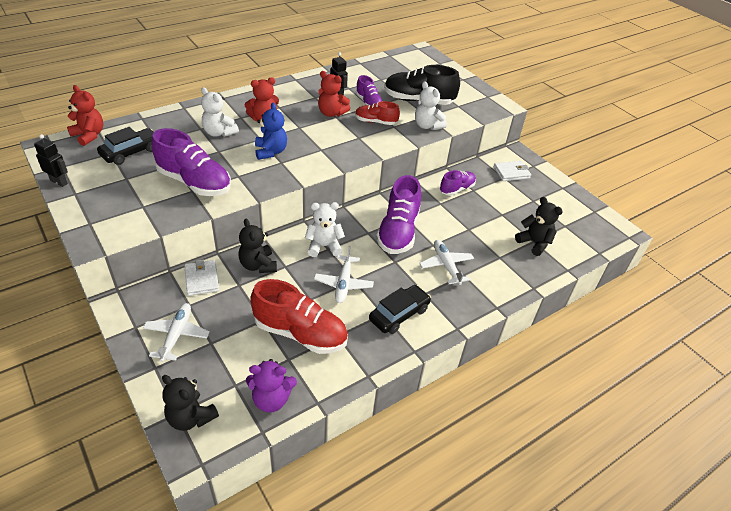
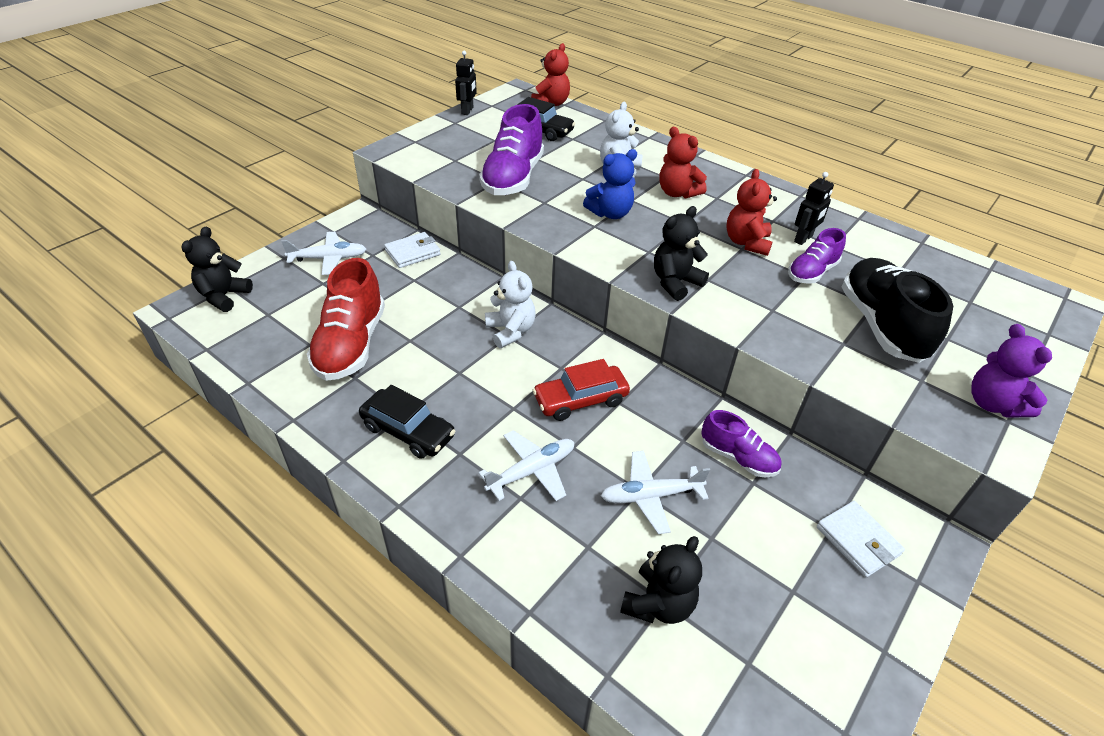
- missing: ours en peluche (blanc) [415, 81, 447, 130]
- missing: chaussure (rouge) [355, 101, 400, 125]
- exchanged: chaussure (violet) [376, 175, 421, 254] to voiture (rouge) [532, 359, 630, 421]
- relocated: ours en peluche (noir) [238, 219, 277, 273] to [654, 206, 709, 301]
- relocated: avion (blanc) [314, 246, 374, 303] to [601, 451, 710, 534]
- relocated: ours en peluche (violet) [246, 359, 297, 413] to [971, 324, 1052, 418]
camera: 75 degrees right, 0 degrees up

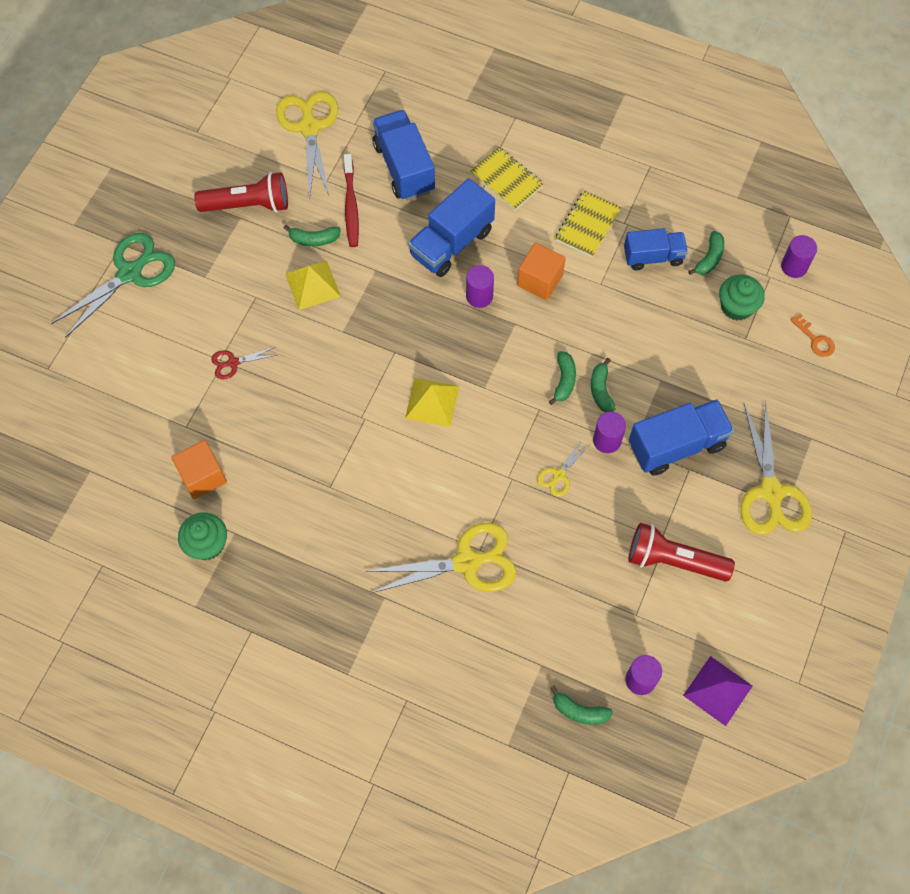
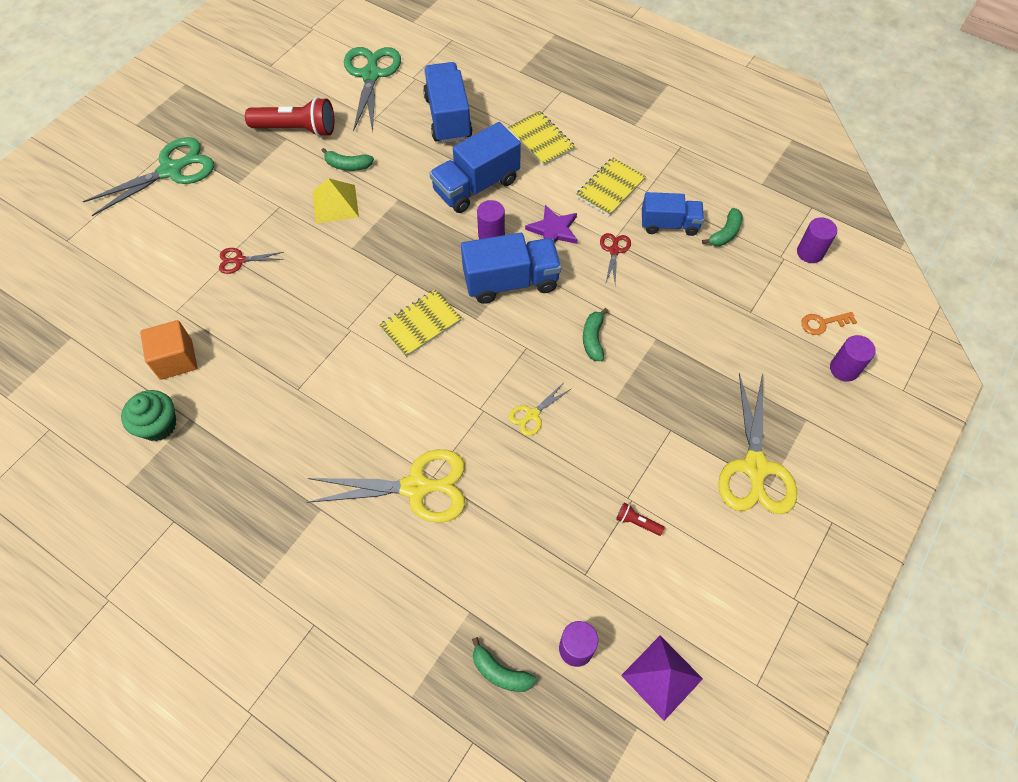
- colour: ciseaux (jaune) [276, 91, 338, 198] to ciseaux (vert) [344, 47, 401, 133]
- missing: brosse à dents (rouge) [344, 154, 359, 247]
- exchanged: cube (orange) [517, 243, 566, 300] to étoile (violet) [525, 205, 578, 244]
- missing: muffin (vert) [719, 274, 765, 321]
- spun: clé (orange) [791, 313, 835, 357] = [801, 312, 857, 335] 105 degrees clockwise
- missing: banane (vert) [549, 351, 576, 405]
- exchanged: pyramide (jaune) [405, 378, 459, 427] to carnet (jaune) [379, 290, 462, 357]
- relocated: camion (bleu) [629, 399, 734, 476] to [461, 233, 562, 304]
- relocated: cylindre (violet) [593, 412, 626, 453] to [830, 335, 876, 382]
- size: lampe de poche (rouge) [629, 523, 735, 581] = [616, 502, 665, 536] x0.42
- appeared: ciseaux (rouge) [600, 233, 631, 285]
camera: 10 degrees right, 5 degrees down

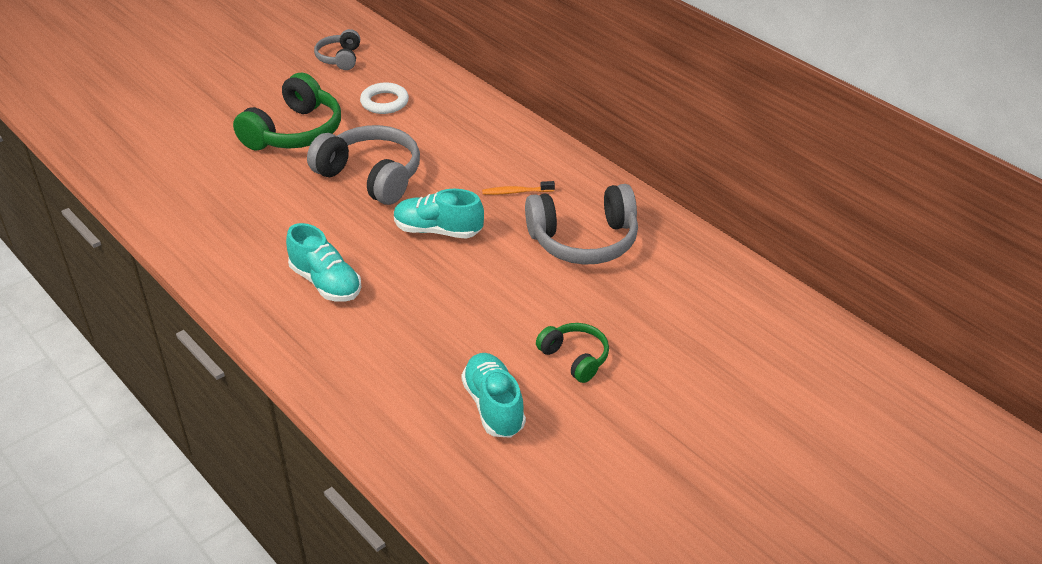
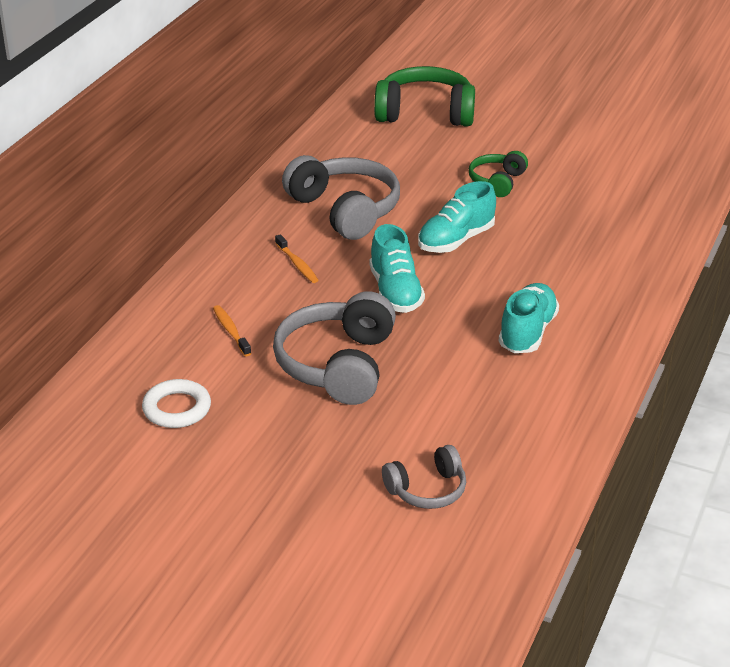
- relocated: casque audio (gris) [314, 29, 360, 70] to [382, 445, 466, 509]
- relocated: casque audio (vert) [233, 73, 341, 150] to [374, 66, 475, 127]
- relocated: chaussure (turquoise) [461, 353, 526, 438] to [418, 181, 496, 253]
- appeared: brosse à dents (orange) [213, 305, 252, 357]
camera: 115 degrees left, 5 degrees down

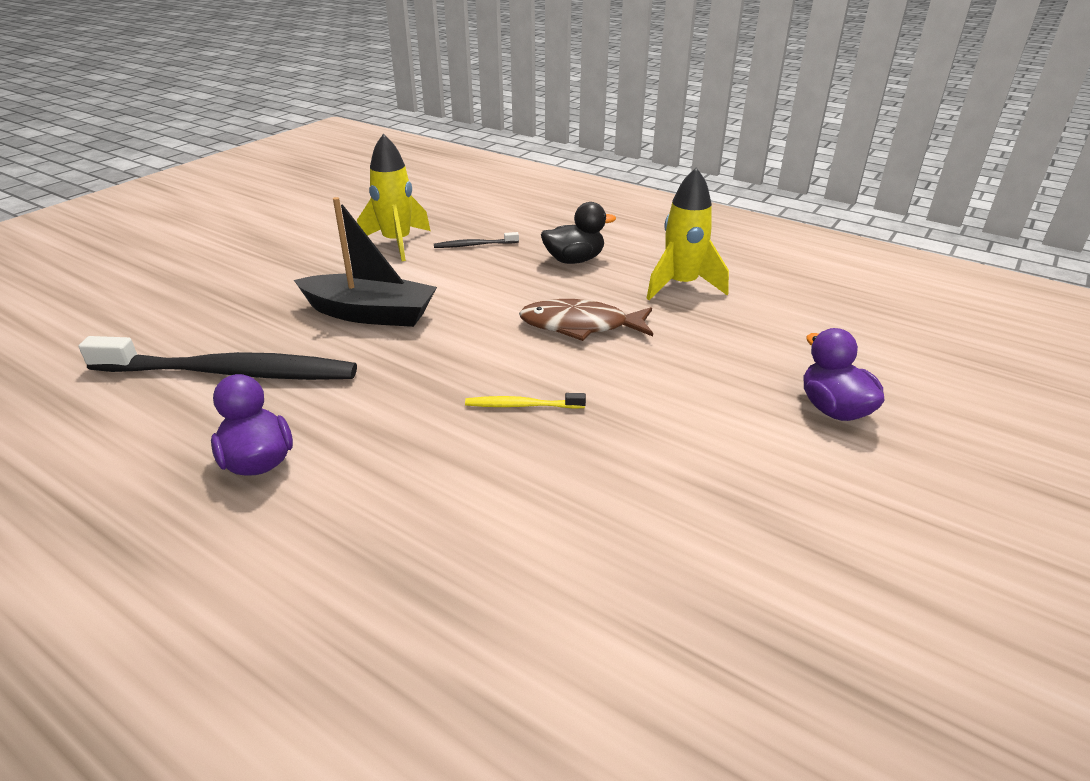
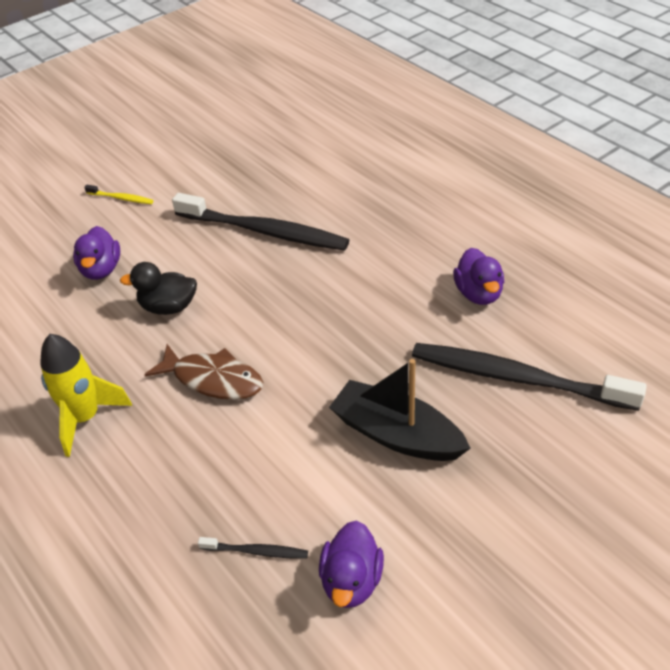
- exchanged: fusée (jaune) [357, 134, 430, 261] to canard (violet) [319, 521, 384, 608]
- relocated: canard (noir) [541, 202, 616, 264] to [120, 262, 197, 315]
- relocated: brosse à dents (jaune) [465, 393, 586, 409] to [84, 185, 154, 204]
- appeared: brosse à dents (noir) [172, 193, 349, 251]
camera: 160 degrees left, 10 degrees up

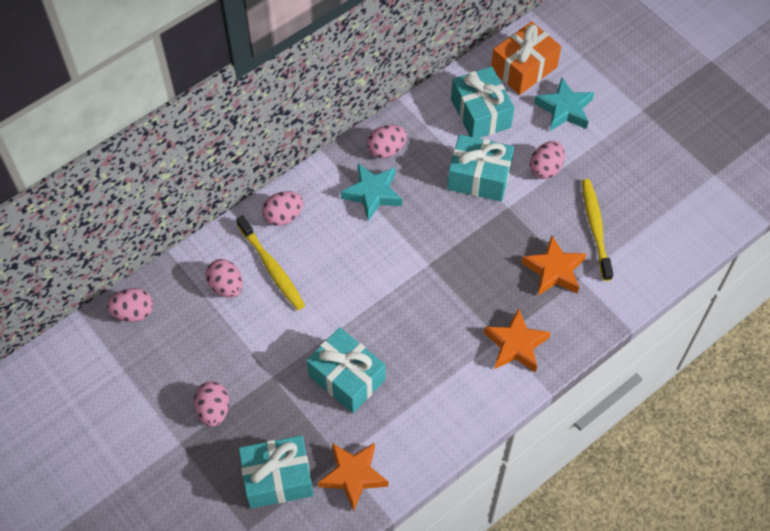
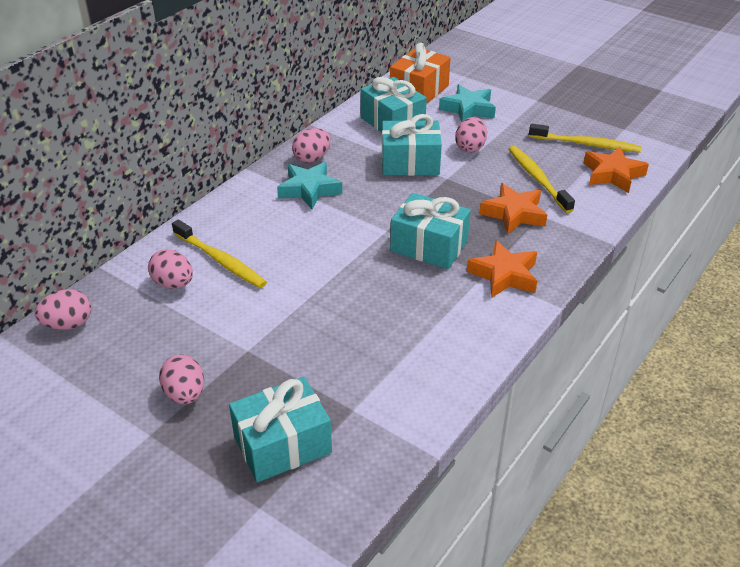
- missing: œuf (rose) [262, 191, 304, 226]
- relocated: cadeau (turquoise) [306, 327, 385, 413] to [390, 193, 471, 269]
- relocated: étoile (orange) [318, 443, 389, 512] to [584, 147, 649, 193]
- appeared: brosse à dents (jaune) [529, 124, 641, 153]
camera: 15 degrees left, 20 degrees down

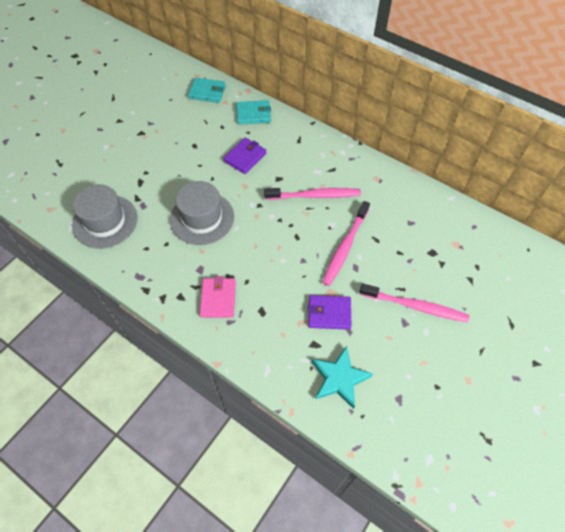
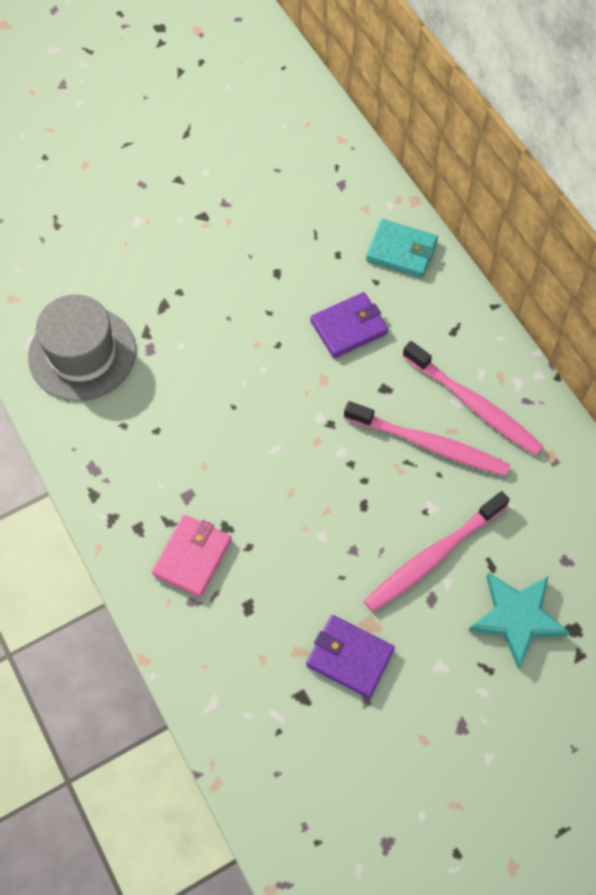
- missing: portefeuille (turquoise) [188, 78, 226, 103]
- missing: chapeau (gris) [170, 181, 234, 245]
- relocated: brosse à dents (rose) [359, 283, 469, 322] to [403, 341, 544, 455]
- relocated: étoile (turquoise) [312, 346, 373, 409] to [469, 572, 570, 669]
camera: 25 degrees right, 5 degrees up

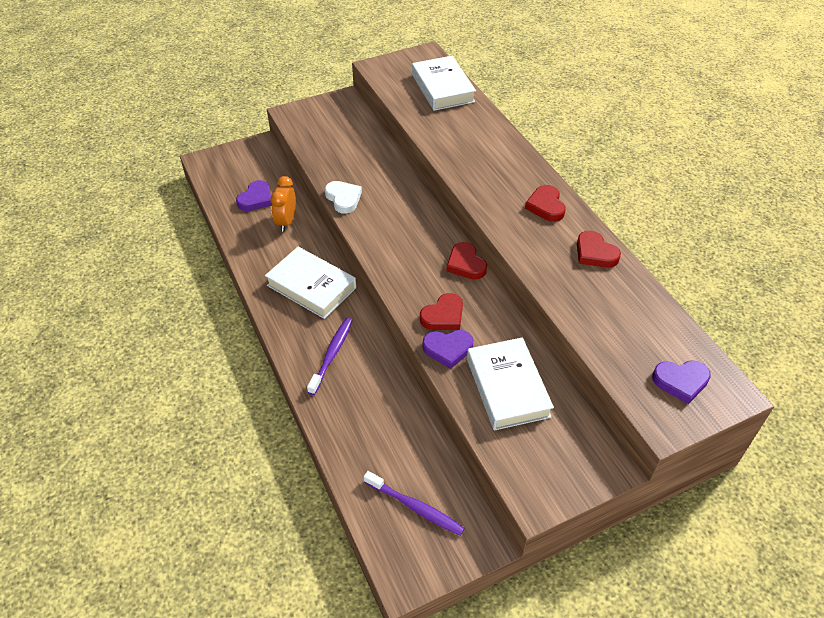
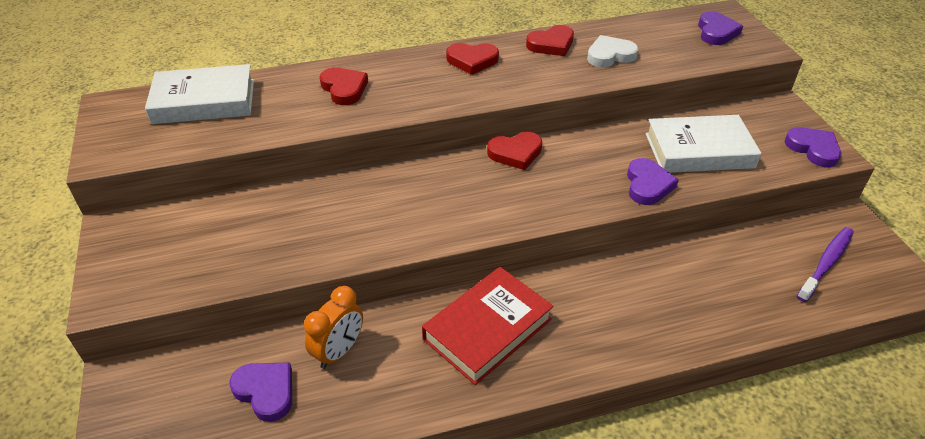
- spun: réveil (orange) [270, 176, 296, 232] = [304, 286, 363, 369] 75 degrees counterclockwise
- relocated: cœur (blanc) [325, 181, 362, 214] to [587, 35, 638, 67]
- colour: livre (blanc) [265, 247, 356, 319] to livre (rouge) [422, 267, 554, 385]
- relocated: cœur (rouge) [420, 293, 463, 330] to [320, 67, 368, 105]
- missing: brosse à dents (violet) [307, 318, 353, 395]
- appeared: cœur (violet) [785, 127, 841, 167]
camera: 80 degrees left, 5 degrees down

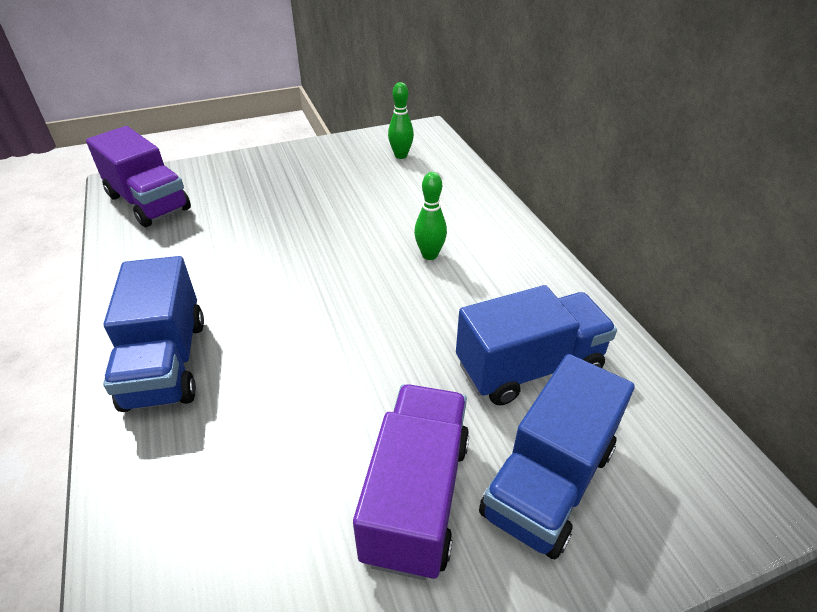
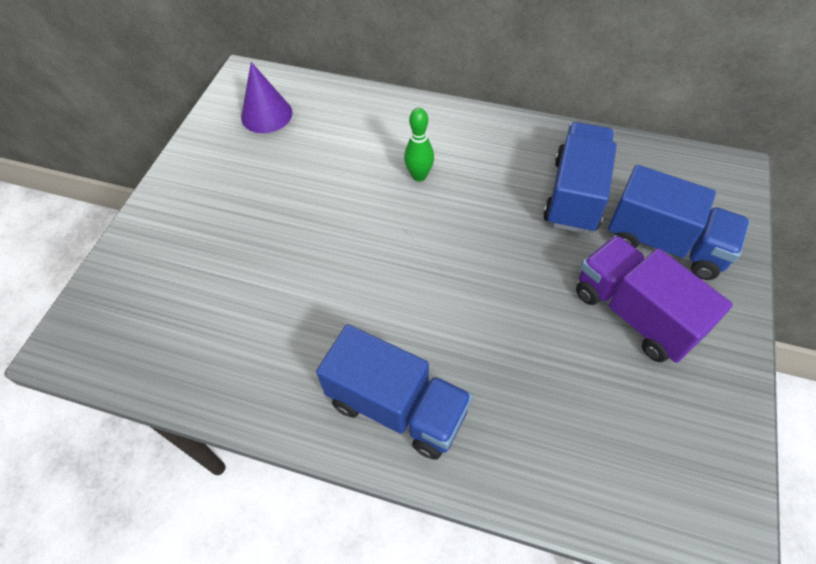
- exchanged: quille (vert) [388, 82, 414, 159] to cône (violet) [241, 62, 293, 133]
- missing: camion (violet) [86, 126, 191, 227]
- spun: camion (bleu) [479, 354, 635, 560] = [608, 165, 750, 280] 45 degrees counterclockwise
camera: 50 degrees left, 15 degrees up

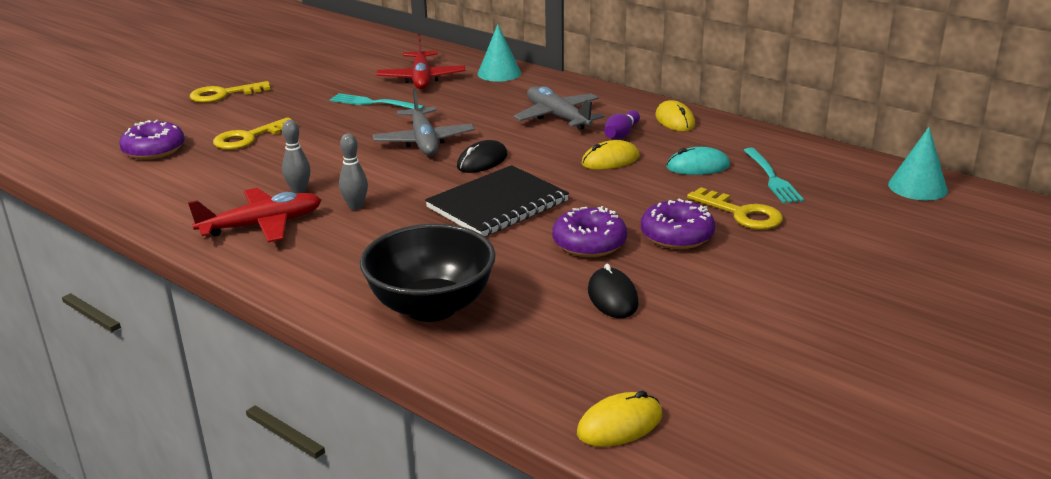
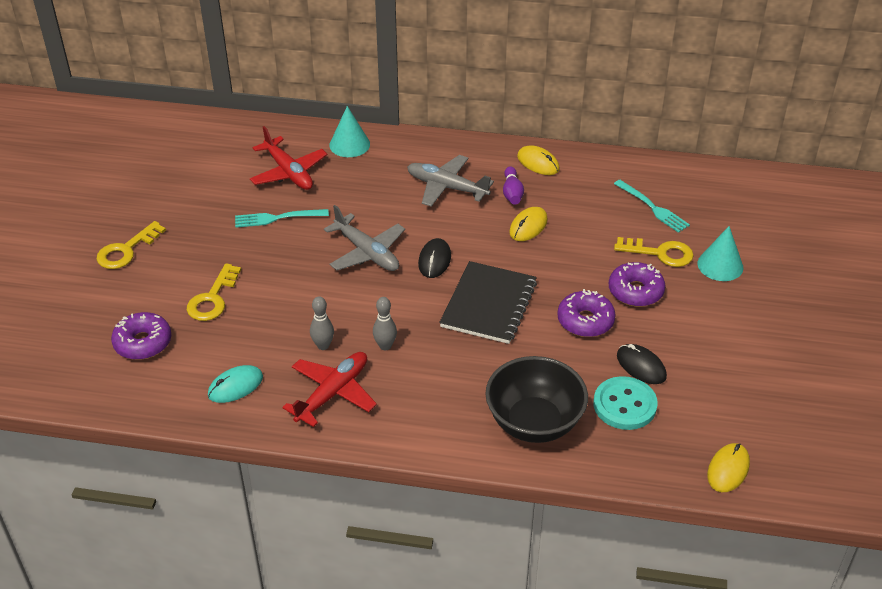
- relocated: cône (turquoise) [888, 127, 948, 200] to [698, 226, 743, 281]
- relocated: souris (turquoise) [666, 147, 730, 175] to [208, 365, 263, 403]
- appeared: bouton (turquoise) [593, 376, 658, 430]
camera: 30 degrees left, 15 degrees up

